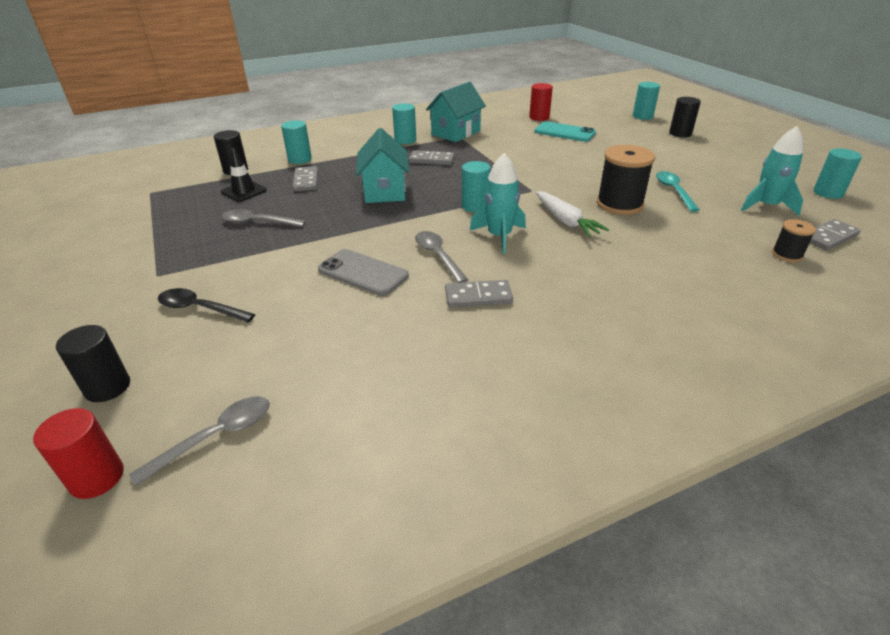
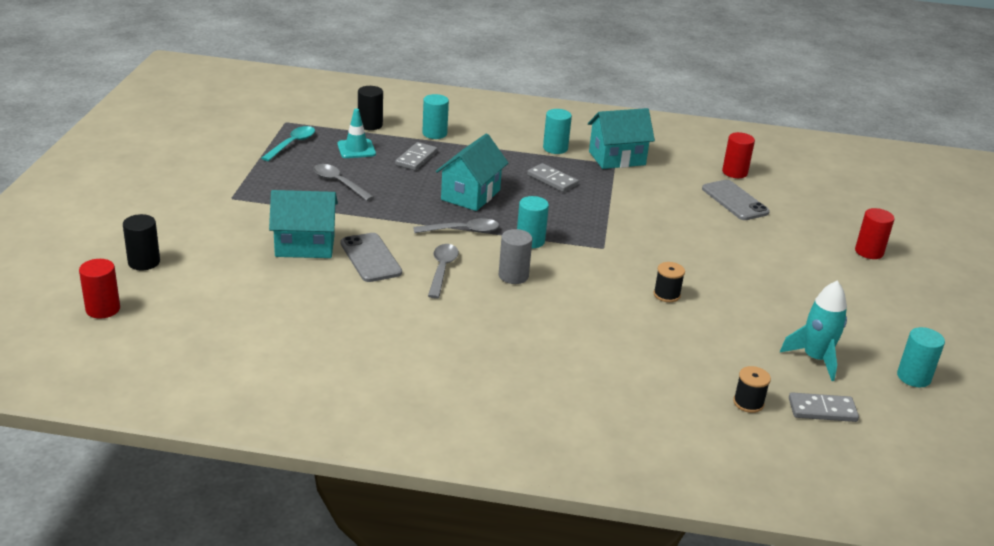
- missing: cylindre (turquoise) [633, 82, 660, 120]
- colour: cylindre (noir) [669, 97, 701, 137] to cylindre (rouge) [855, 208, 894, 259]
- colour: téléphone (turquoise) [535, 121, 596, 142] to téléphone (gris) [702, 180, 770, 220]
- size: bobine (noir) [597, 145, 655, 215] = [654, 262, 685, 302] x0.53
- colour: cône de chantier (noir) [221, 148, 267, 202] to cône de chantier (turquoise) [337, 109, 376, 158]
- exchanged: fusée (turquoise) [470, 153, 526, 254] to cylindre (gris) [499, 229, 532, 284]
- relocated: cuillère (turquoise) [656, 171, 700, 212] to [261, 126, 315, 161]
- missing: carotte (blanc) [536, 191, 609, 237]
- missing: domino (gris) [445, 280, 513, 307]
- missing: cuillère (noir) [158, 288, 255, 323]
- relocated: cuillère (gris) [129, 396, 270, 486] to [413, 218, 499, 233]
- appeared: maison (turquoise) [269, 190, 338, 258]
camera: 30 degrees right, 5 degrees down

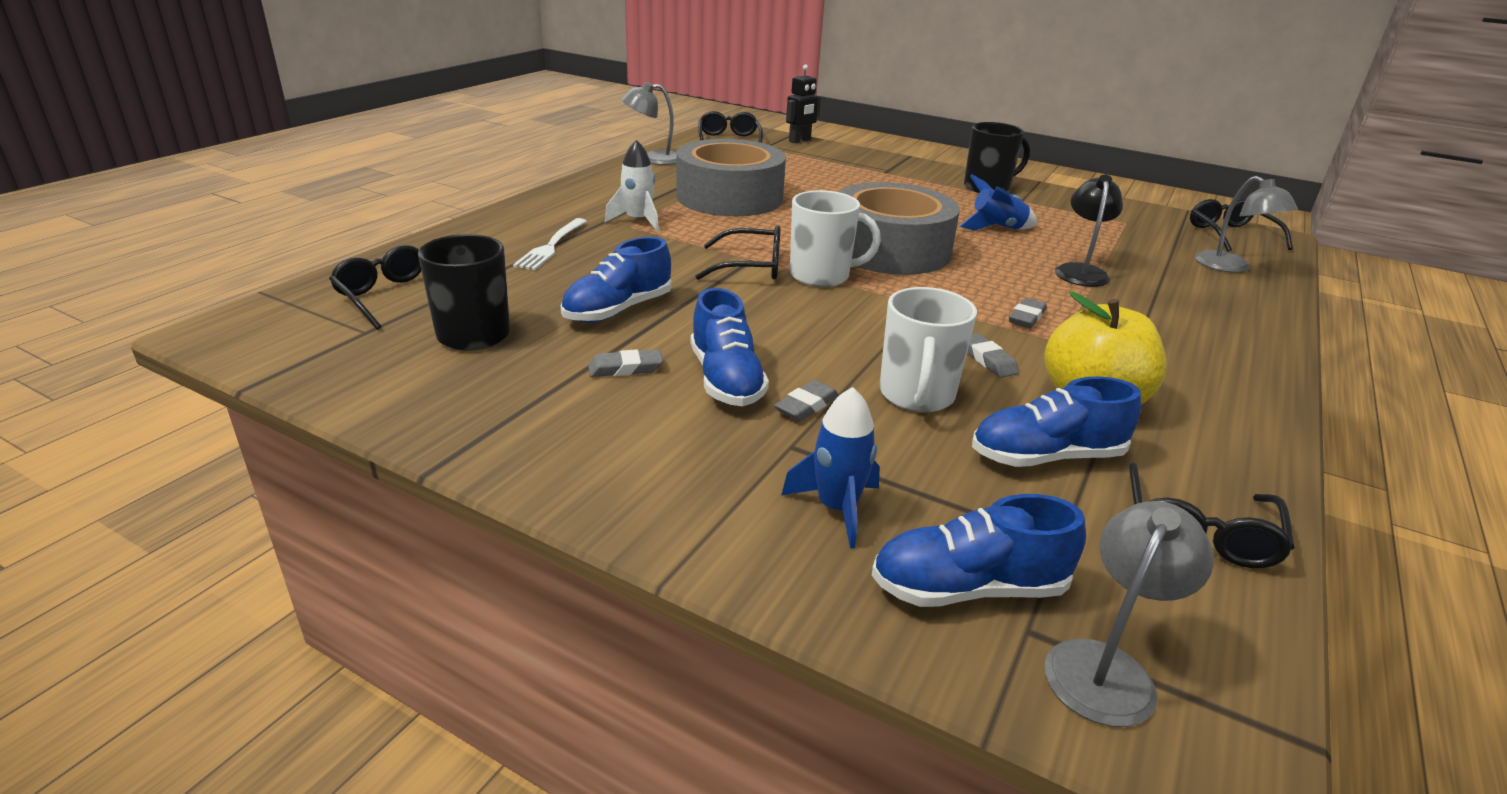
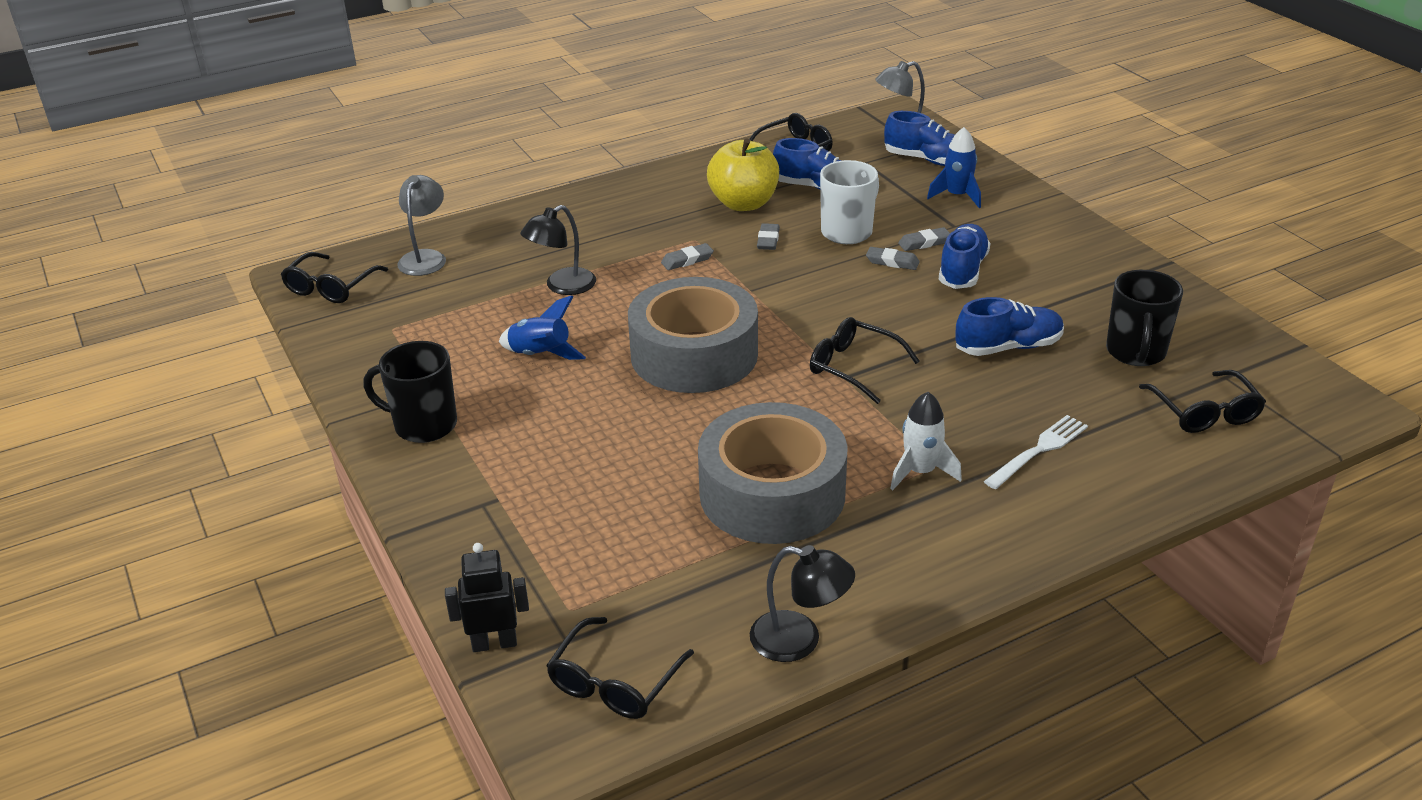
- colour: lampe (gris) [621, 82, 677, 165] to lampe (noir) [750, 545, 855, 662]
- missing: tasse (blanc) [790, 190, 881, 287]
- relocated: gomme (gris) [588, 349, 663, 377] to [866, 247, 920, 270]
camera: 145 degrees left, 5 degrees up

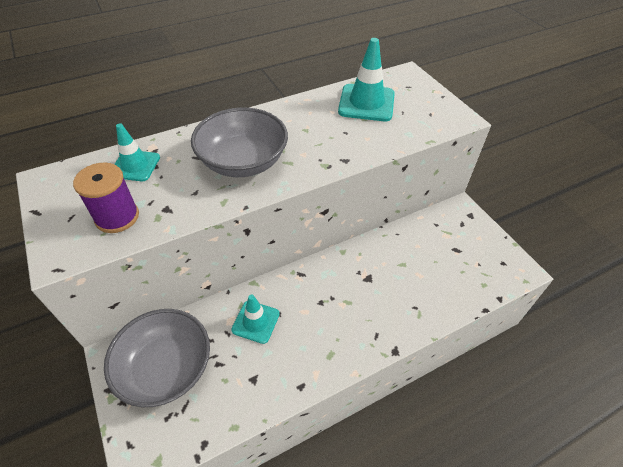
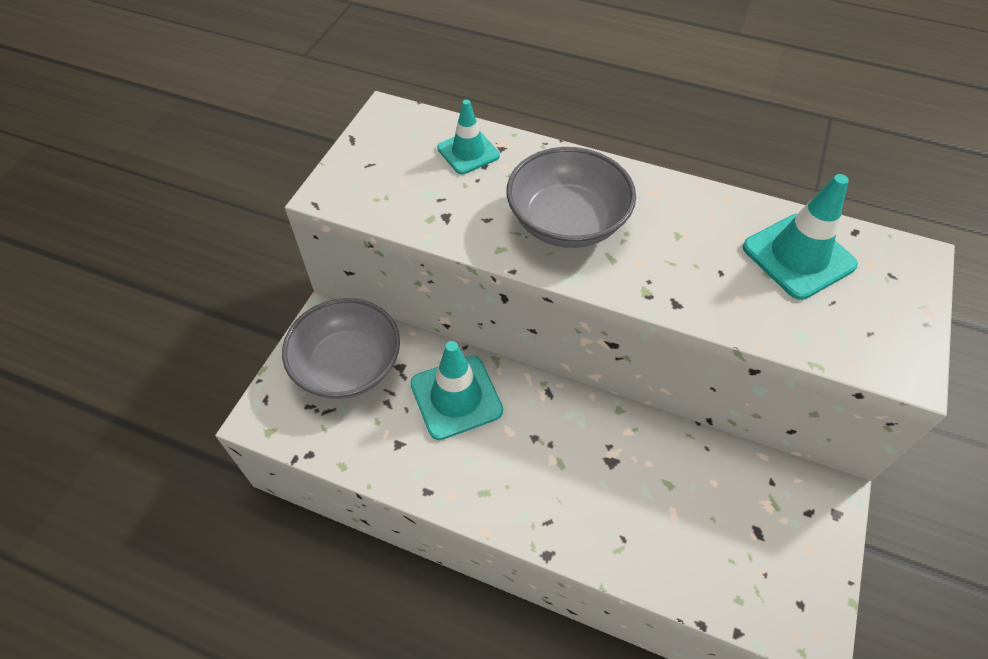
- missing: bobine (violet) [73, 163, 139, 233]
- size: cône de chantier (turquoise) [231, 294, 280, 344] = [410, 341, 503, 440] x1.54
camera: 50 degrees right, 5 degrees up

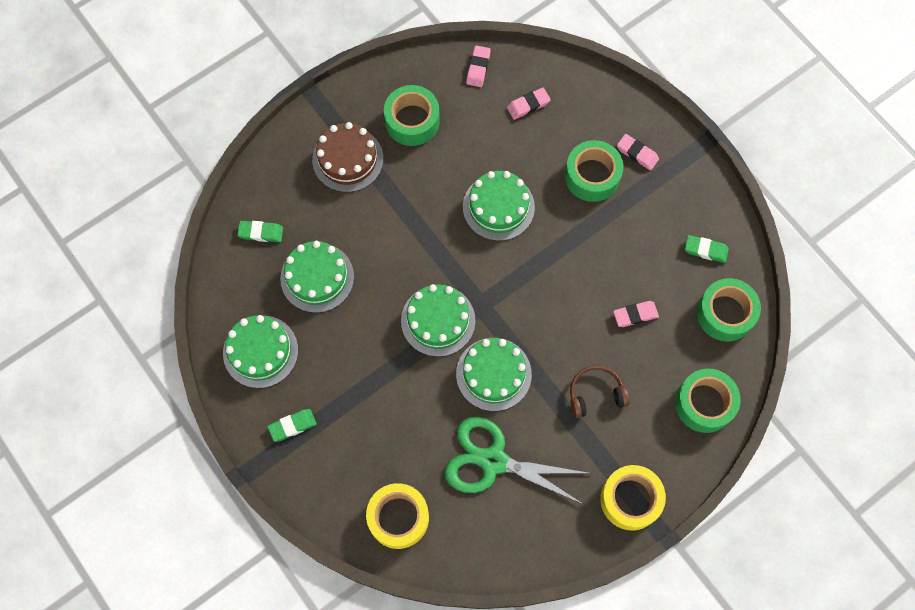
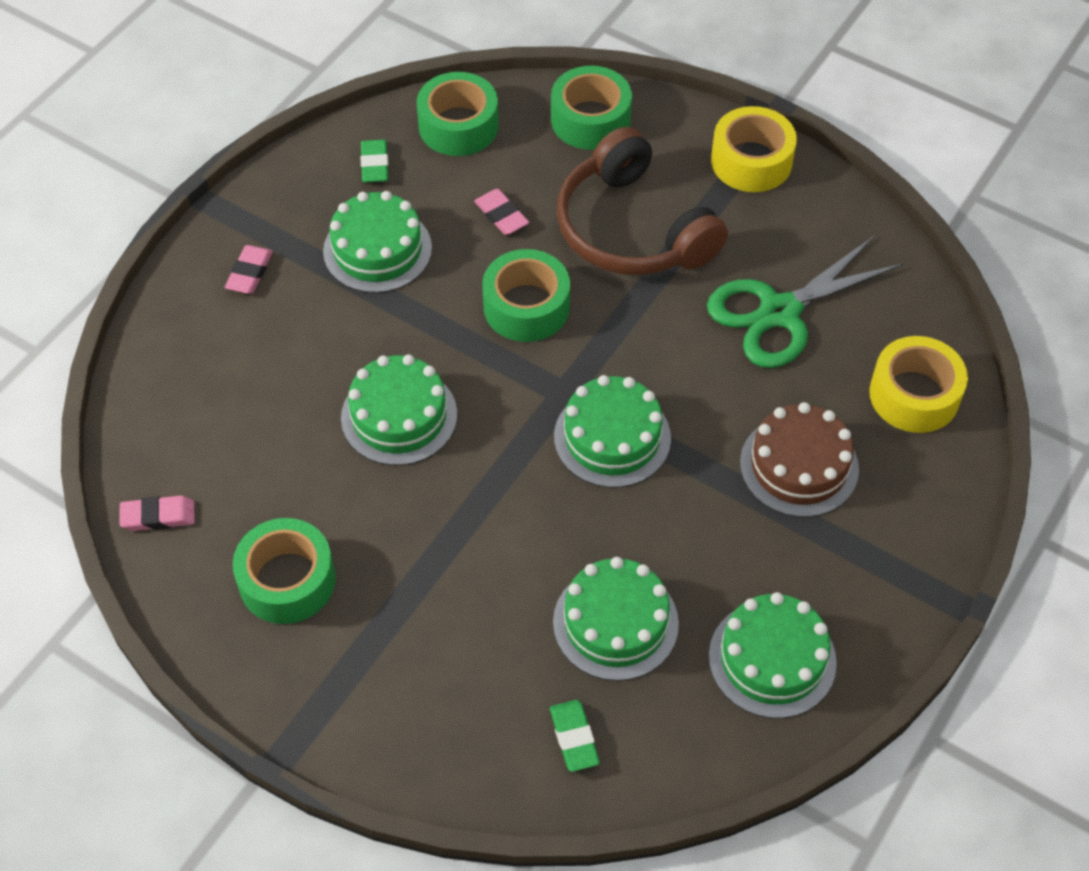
- missing: gomme (rose) [507, 88, 551, 120]
- relocated: gâteau (marron) [312, 122, 383, 192] to [740, 402, 859, 517]
- relocated: ruban adhésif (vert) [565, 140, 623, 202] to [482, 249, 570, 342]
- relocated: gâteau (vert) [456, 338, 532, 411] to [323, 191, 432, 293]
- size: casque audio (marron) [570, 365, 630, 418] = [557, 127, 728, 275] x2.00
- missing: gomme (vert) [267, 409, 317, 442]
- spun: ciseaux (vert) [445, 417, 593, 505] = [707, 235, 905, 368] 60 degrees clockwise
camera: 110 degrees left, 15 degrees down

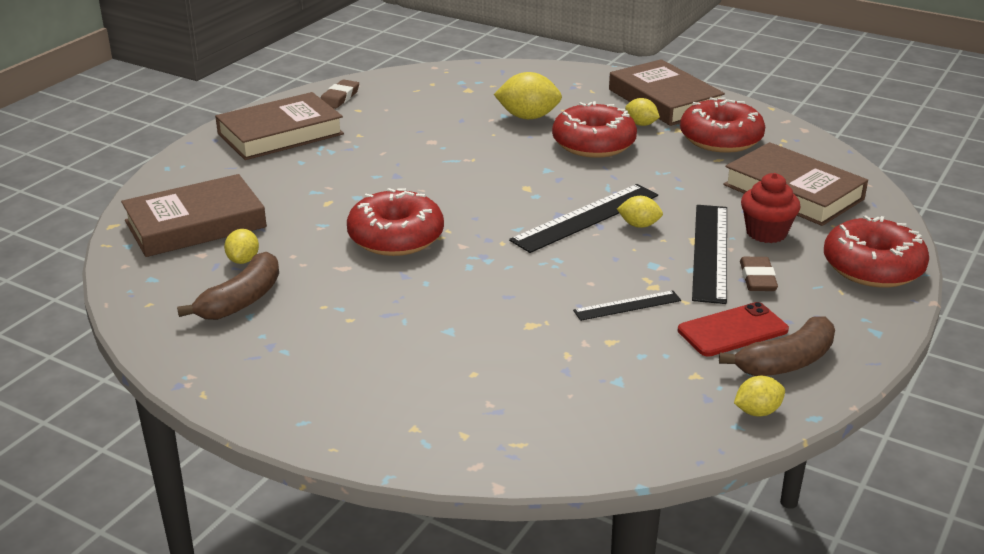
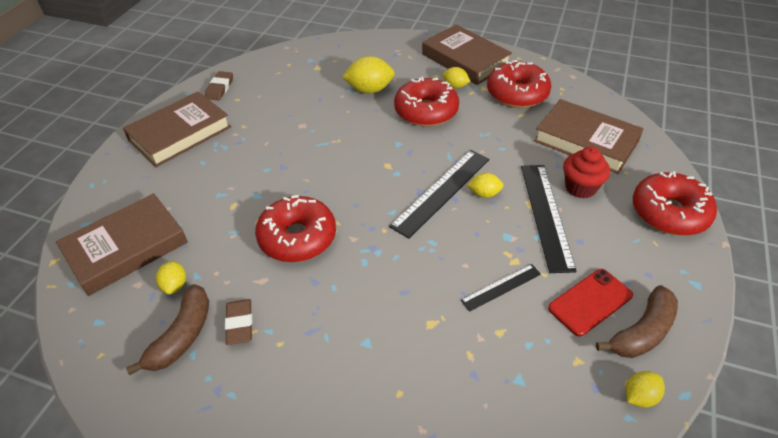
- relocated: gomme (marron) [740, 257, 778, 291] to [225, 299, 252, 345]
camera: 10 degrees left, 15 degrees up

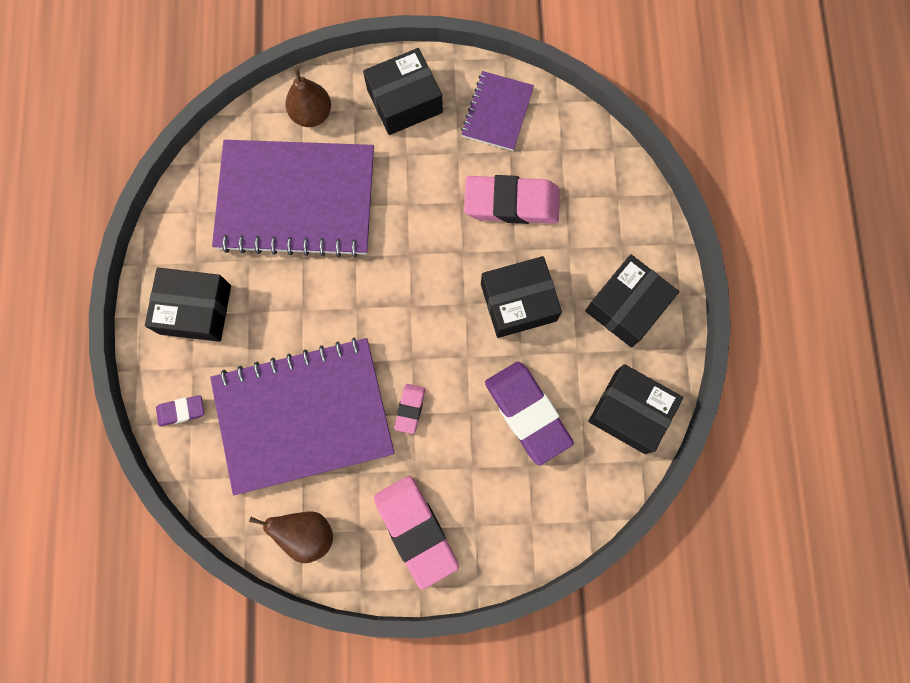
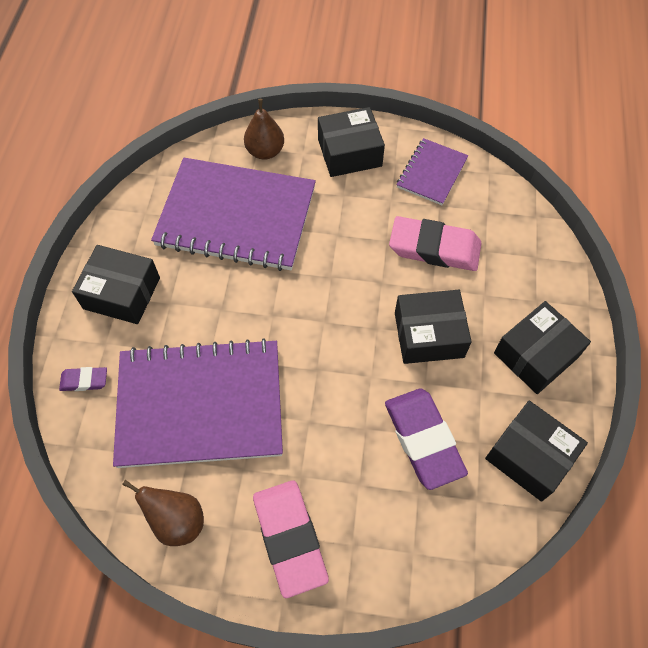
- missing: gomme (rose) [394, 384, 425, 434]
camera: 10 degrees right, 15 degrees down

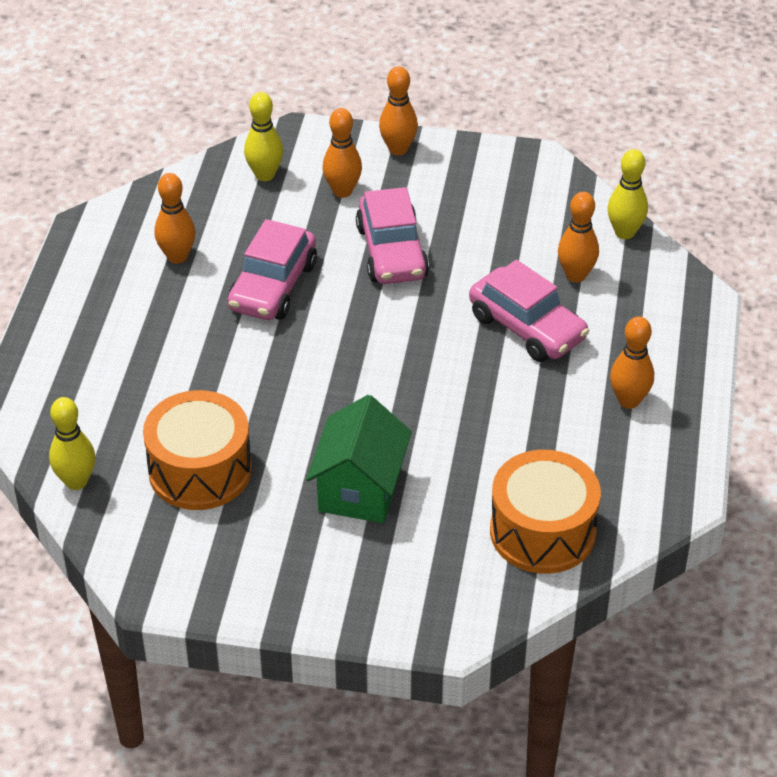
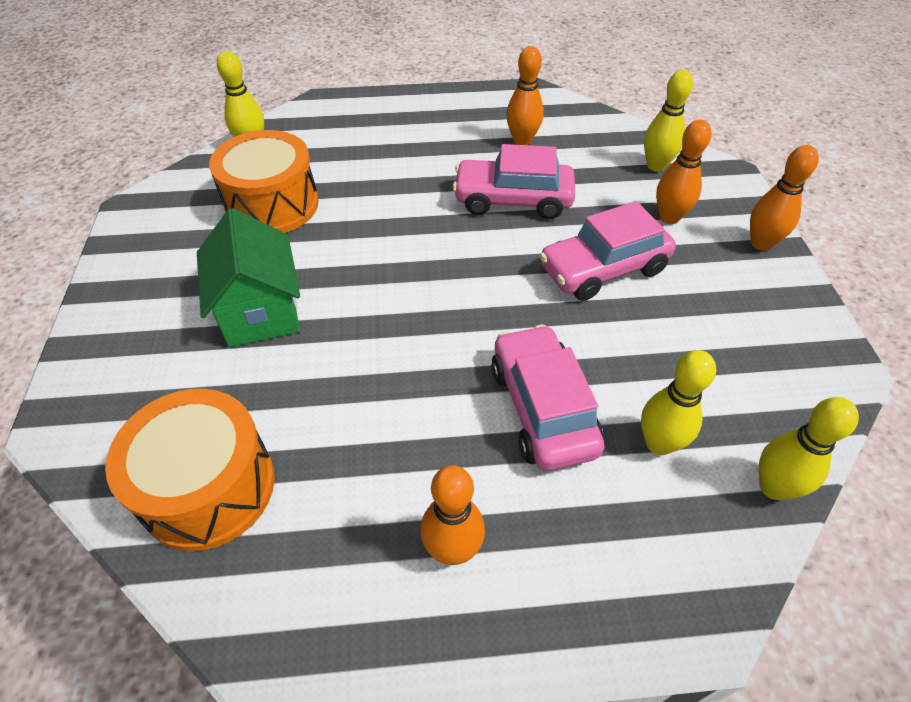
- colour: quille (orange) [558, 192, 599, 282] to quille (jaune) [641, 350, 716, 455]
- spun: voiture (rose) [469, 260, 589, 362] = [492, 324, 605, 471] 135 degrees clockwise
- spun: maison (vert) [306, 395, 412, 523] = [197, 208, 300, 347] 75 degrees clockwise
camera: 75 degrees right, 5 degrees up

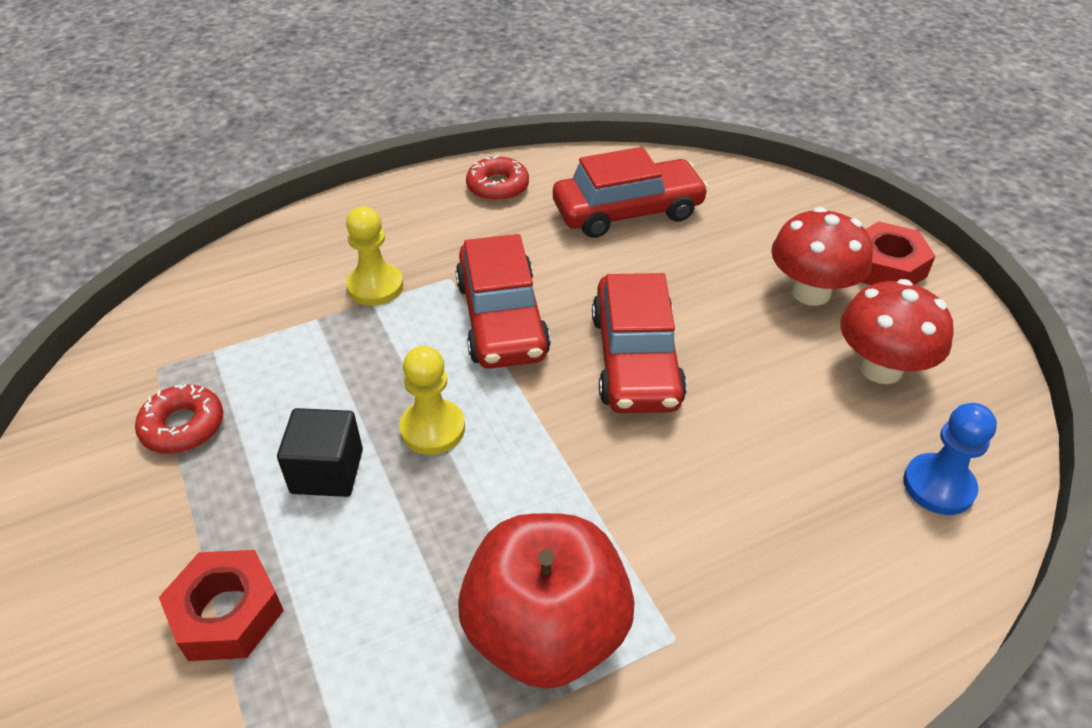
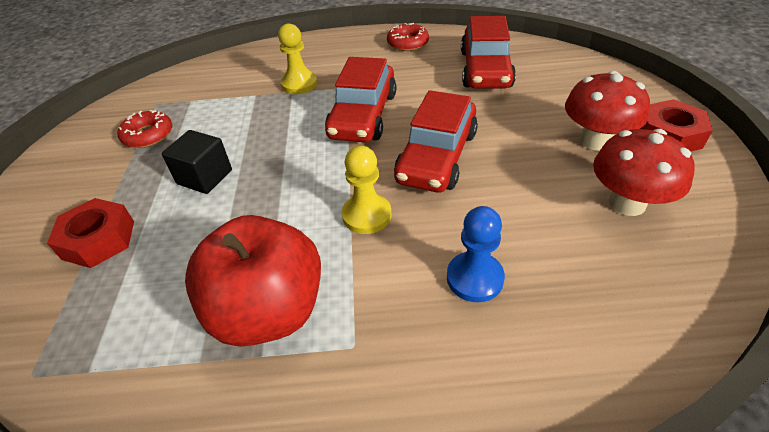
- spun: voiture (rouge) [553, 147, 709, 238] = [461, 16, 516, 89] 90 degrees clockwise
- relocated: pion (jaune) [399, 346, 465, 455] to [342, 146, 392, 234]
- relocated: pion (bleu) [903, 403, 997, 515] to [447, 206, 505, 302]
camera: 25 degrees right, 0 degrees up

